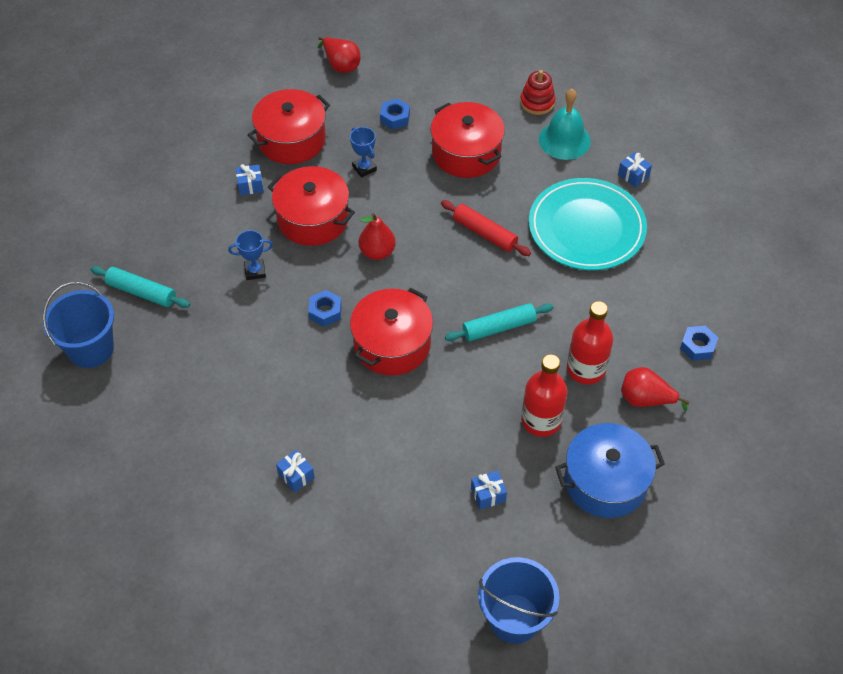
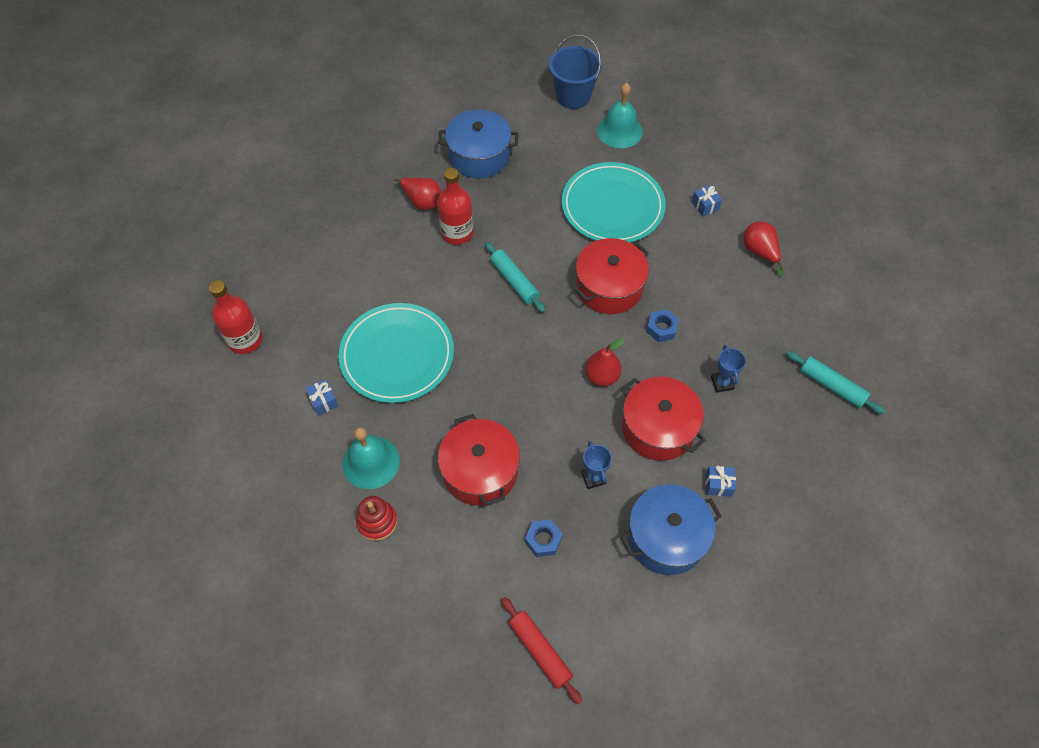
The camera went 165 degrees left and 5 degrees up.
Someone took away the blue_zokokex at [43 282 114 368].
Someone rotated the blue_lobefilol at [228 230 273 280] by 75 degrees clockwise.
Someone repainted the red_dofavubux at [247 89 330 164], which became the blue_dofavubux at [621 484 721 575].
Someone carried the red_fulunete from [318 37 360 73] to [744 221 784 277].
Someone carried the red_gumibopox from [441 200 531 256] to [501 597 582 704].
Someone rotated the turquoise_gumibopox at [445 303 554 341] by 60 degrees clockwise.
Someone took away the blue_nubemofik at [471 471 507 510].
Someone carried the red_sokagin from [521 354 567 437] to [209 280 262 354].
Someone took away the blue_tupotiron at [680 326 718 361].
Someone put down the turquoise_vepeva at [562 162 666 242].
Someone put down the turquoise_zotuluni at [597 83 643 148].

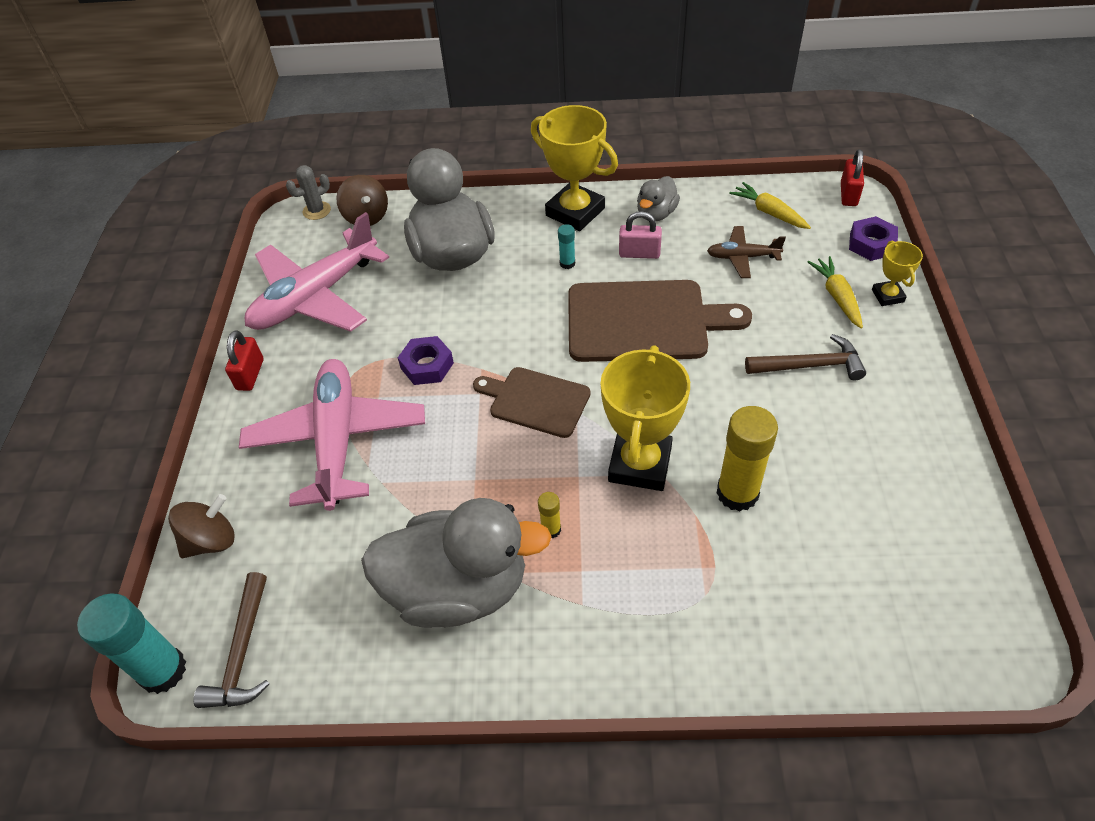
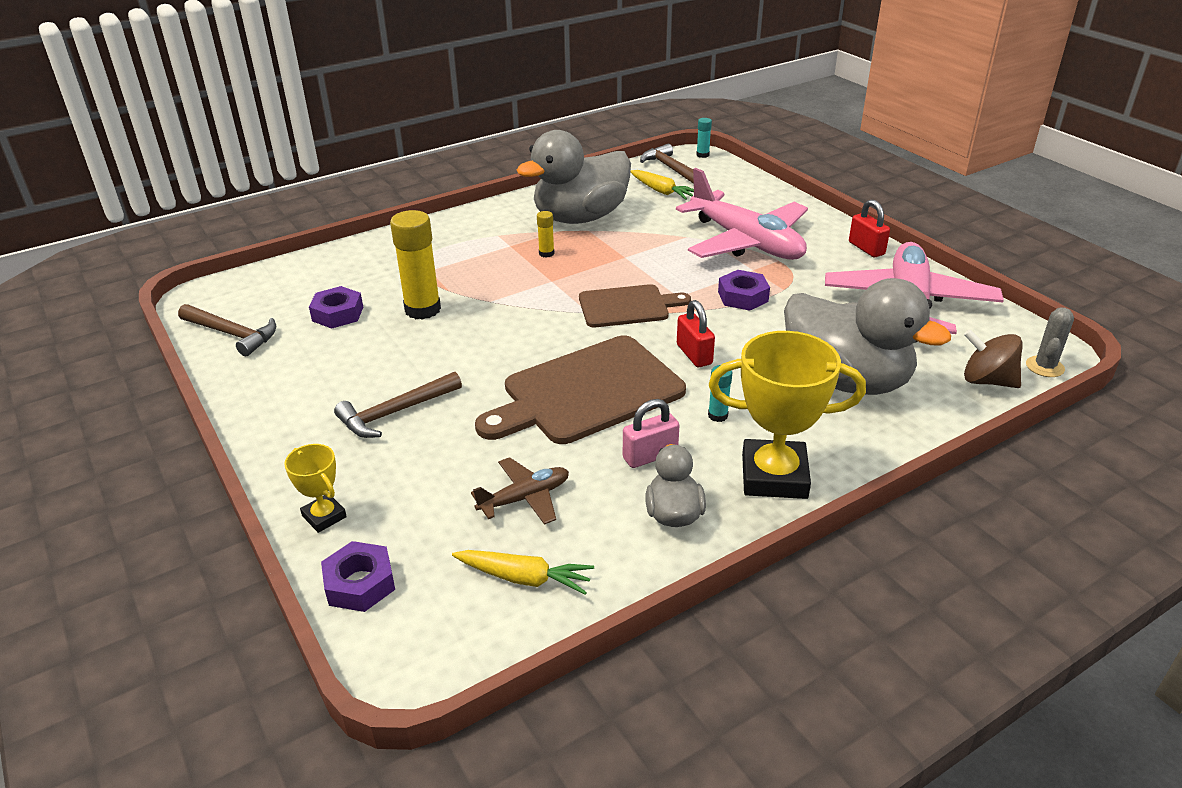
The camera went 145 degrees right and 15 degrees down.
Someone scaled the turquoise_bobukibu at [77 593 186 694] by 0.47.
Someone took away the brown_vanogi at [168 494 235 558].
Someone took away the yellow_lobefilol at [601 345 690 491].
Someone carried the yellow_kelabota from [808 256 863 328] to [631 170 694 200].
Someone carried the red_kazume from [841 149 864 206] to [677 300 715 367].
Someone put down the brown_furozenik at [178 304 276 356].
Someone put down the purple_tupotiron at [309 286 363 329].

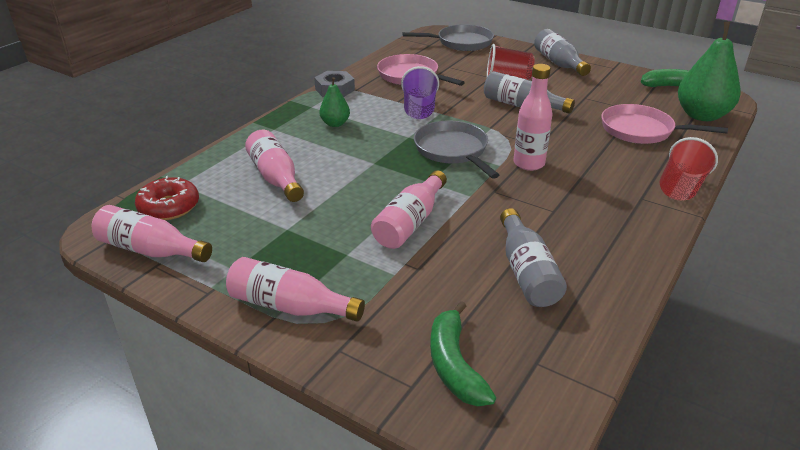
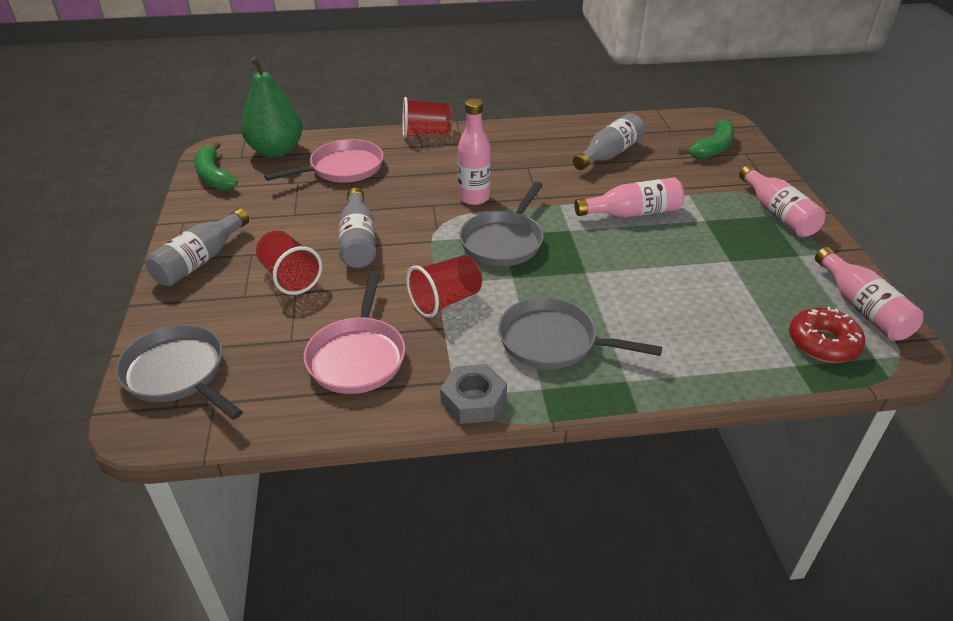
The camera went 130 degrees left and 5 degrees up.
Someone took away the pink_sokagin at [245 130 304 202].
Someone swapped the green_fulunete at [319 77 350 127] for the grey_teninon at [498 297 662 369].
Someone repainted the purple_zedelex at [401 66 439 119], which became the red_zedelex at [406 255 482 318].
Someone rotated the pink_teninon at [601 104 728 144] by 105 degrees counterclockwise.

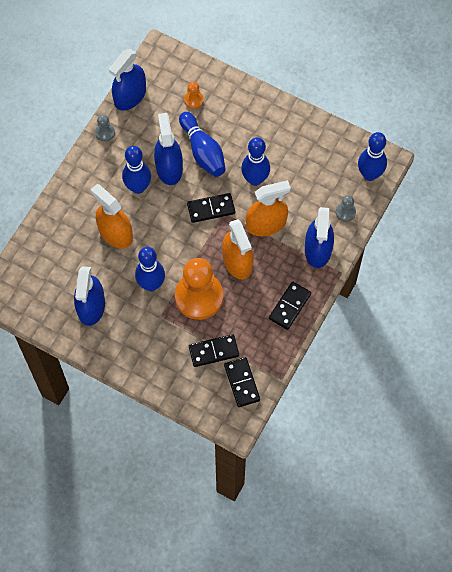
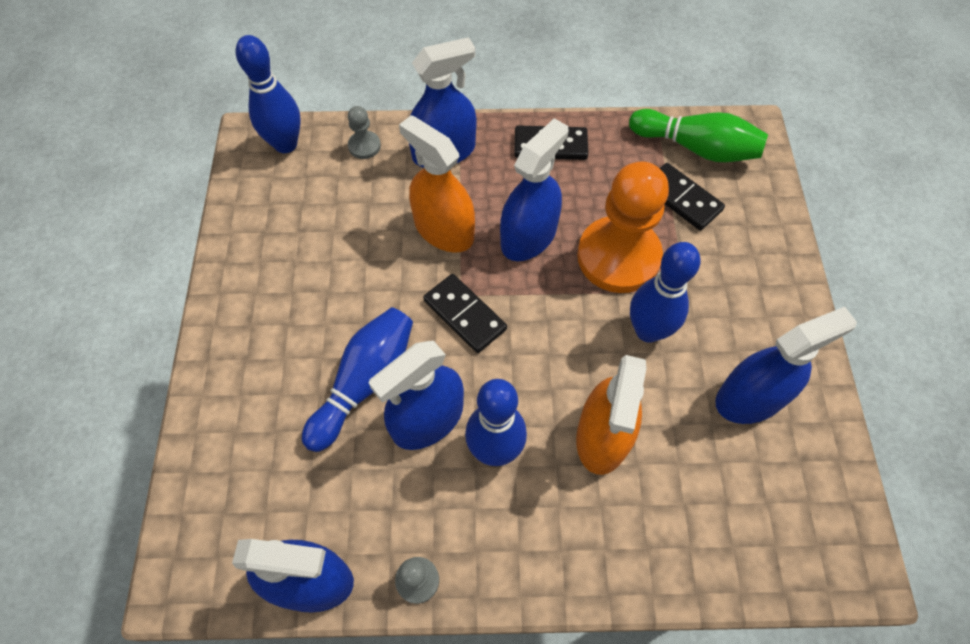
The camera went 120 degrees left and 5 degrees down.
Someone took away the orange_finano at [184 82 204 109].
Someone repainted the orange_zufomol at [222 219 254 280], which became the blue_zufomol at [500 118 569 261].
Someone swapped the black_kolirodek at [224 357 260 407] for the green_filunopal at [629 109 768 162].
Someone took away the blue_filunopal at [241 137 270 186].

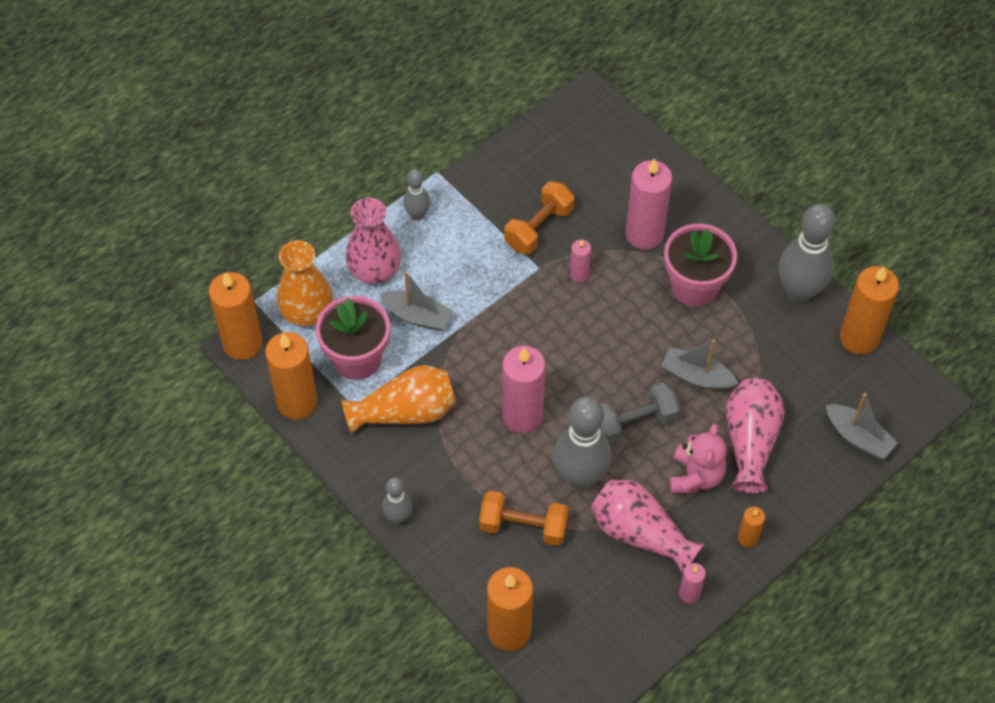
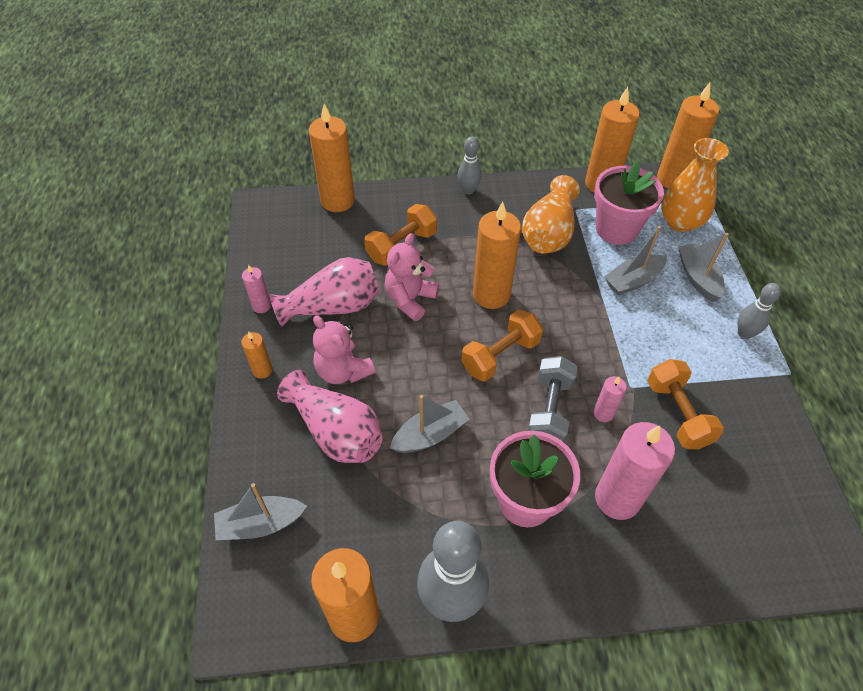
The camera went 125 degrees right and 5 degrees down.
Someone swapped the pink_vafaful at [345 198 401 284] for the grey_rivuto at [679 233 729 302].
Someone repainted the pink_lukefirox at [502 346 545 433], which became the orange_lukefirox at [473 202 521 309].
Someone swapped the grey_filunopal at [554 397 611 489] for the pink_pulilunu at [385 233 439 321].
Someone carried the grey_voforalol from [600 383 680 444] to [528 356 578 442].
Someone put down the orange_voforalol at [461 310 543 382].

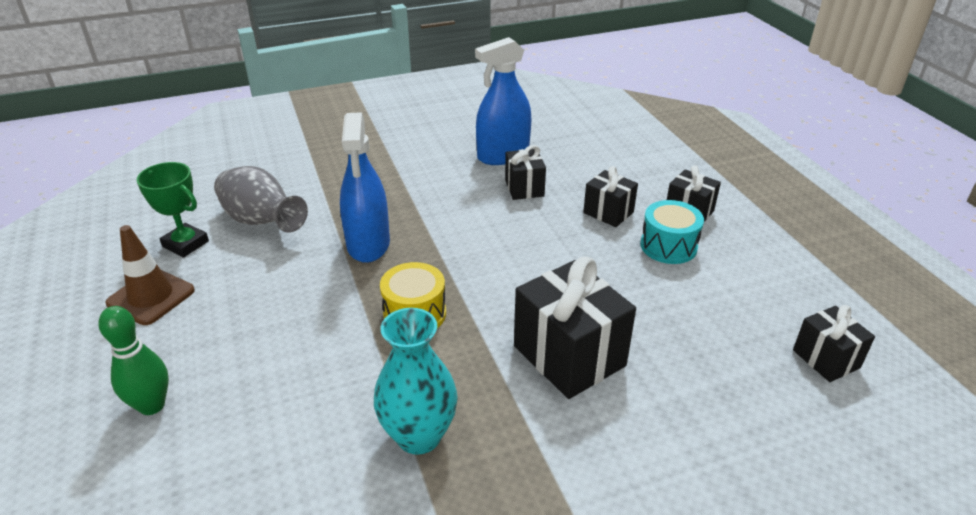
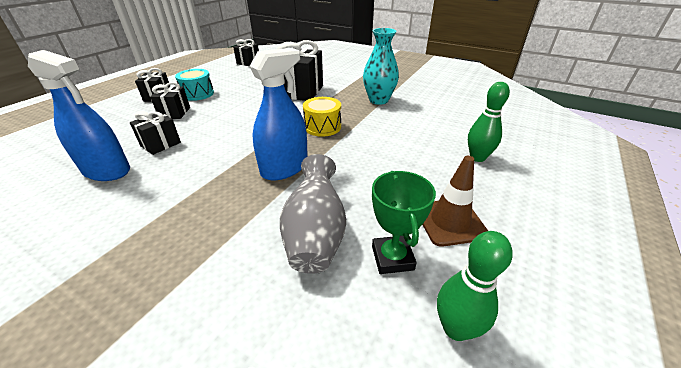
The camera went 130 degrees left and 0 degrees up.
Someone put down the green_filunopal at [437 231 513 341].

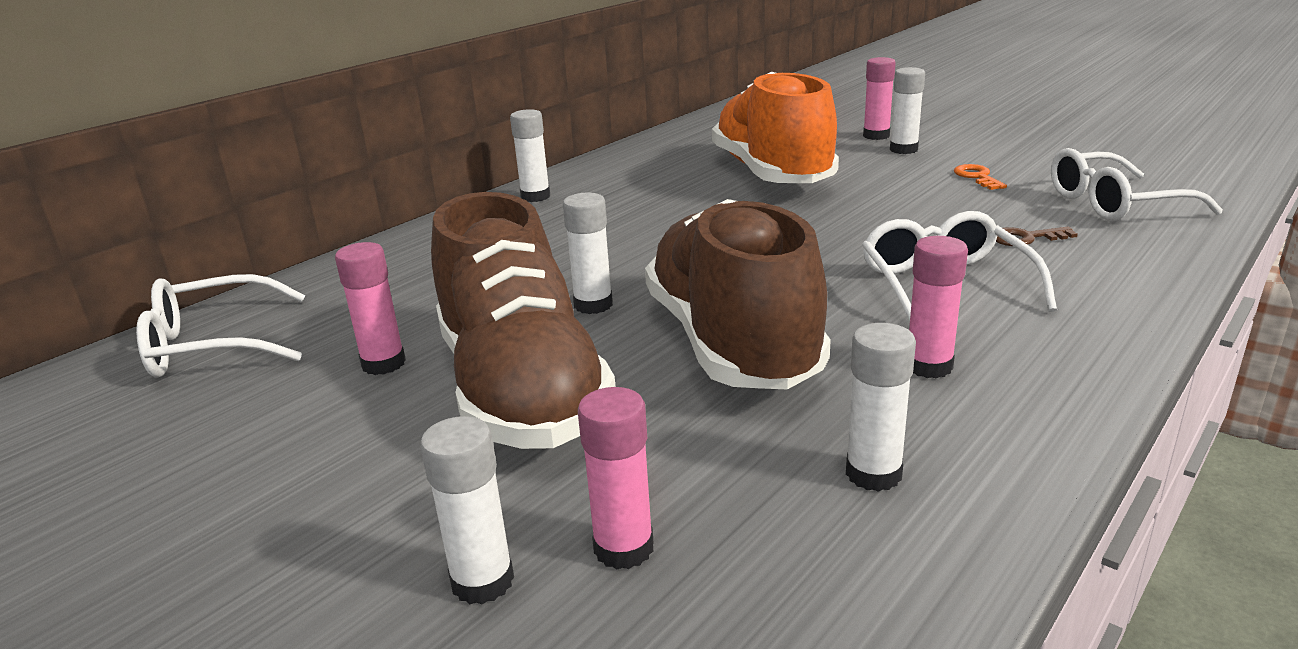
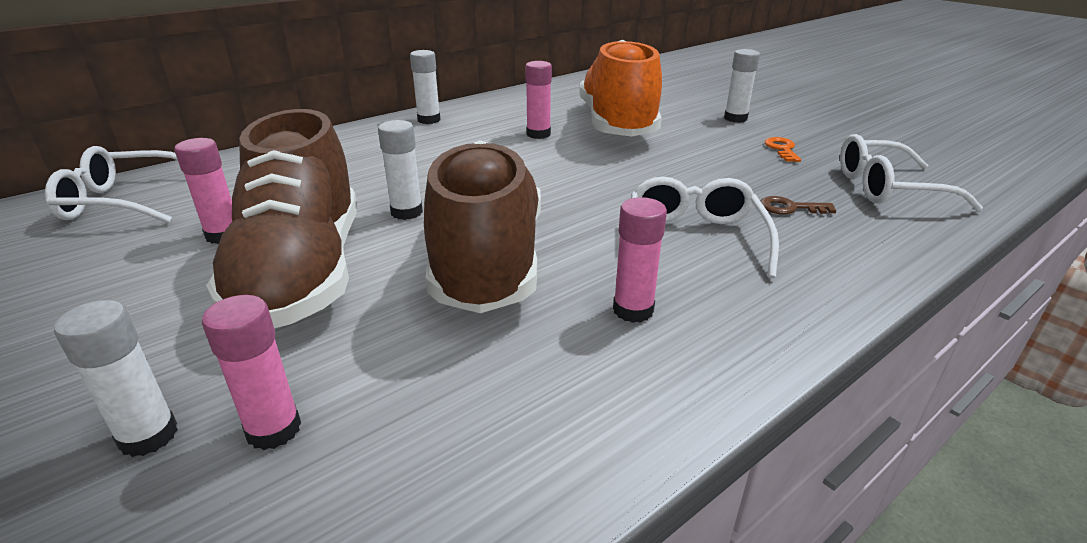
The camera went 10 degrees right and 5 degrees up.
Someone took away the white_bobukibu at [846 323 916 492].
Someone carried the pink_bobukibu from [863 57 896 140] to [525 61 552 139].

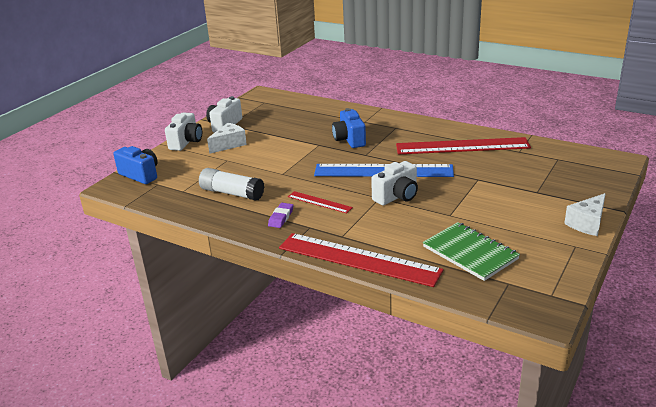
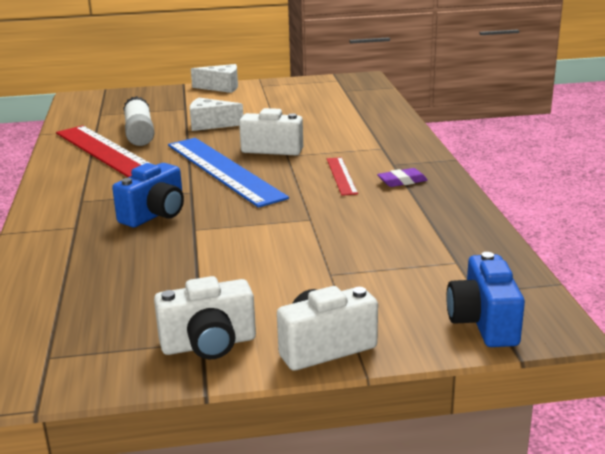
The camera went 130 degrees left and 5 degrees down.
Someone carried the white_bobukibu from [199 168 264 200] to [123 96 154 146].
Someone carried the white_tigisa from [207 123 247 154] to [190 97 243 131].
Someone took away the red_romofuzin at [279 233 444 287].
Someone took away the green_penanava at [423 222 520 281].

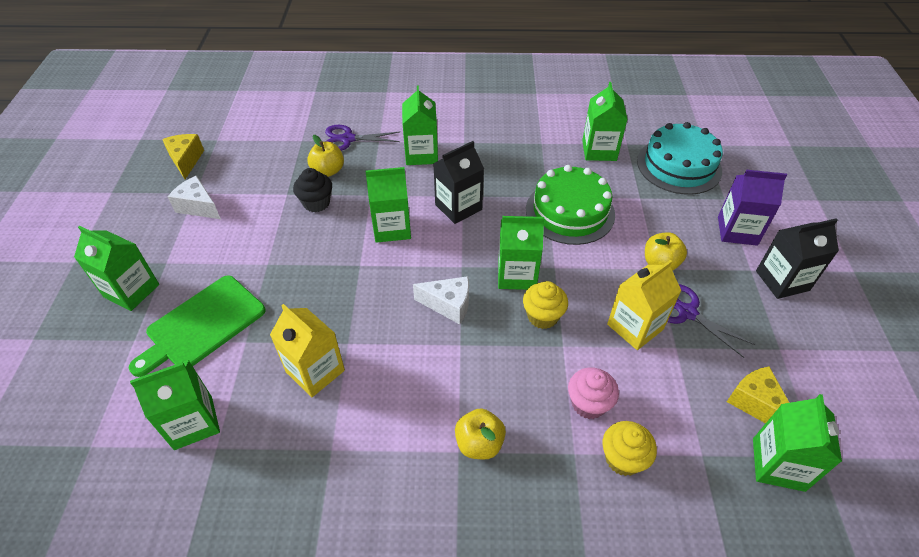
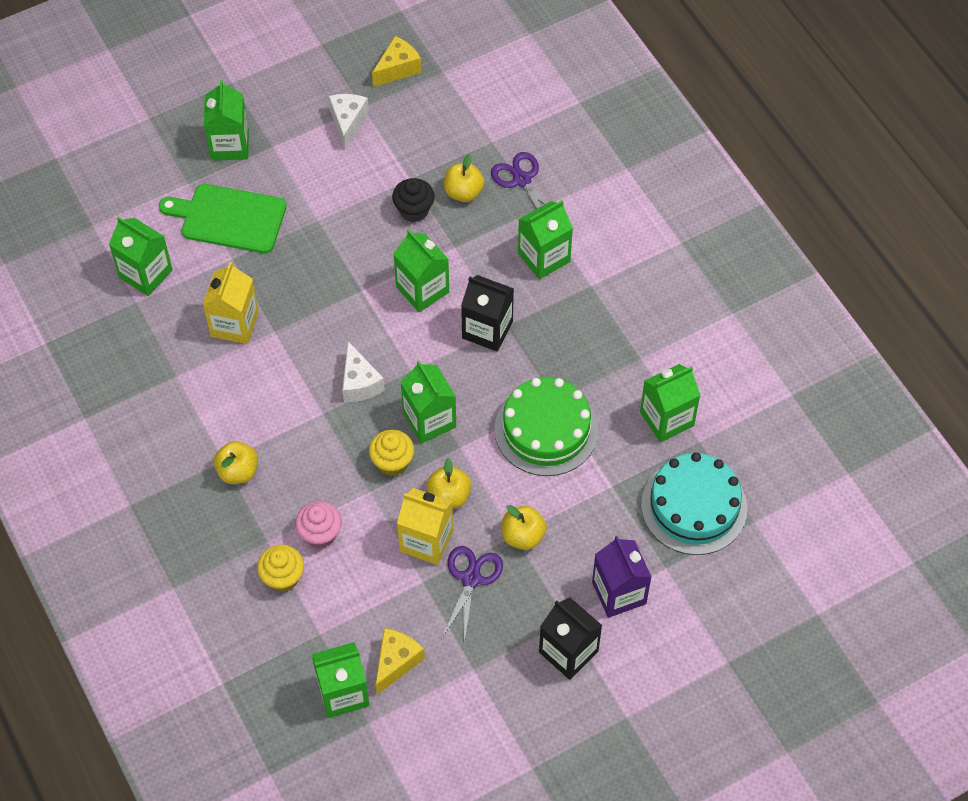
The camera went 60 degrees right and 10 degrees up.
Someone put down the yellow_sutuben at [427 458 471 509].

